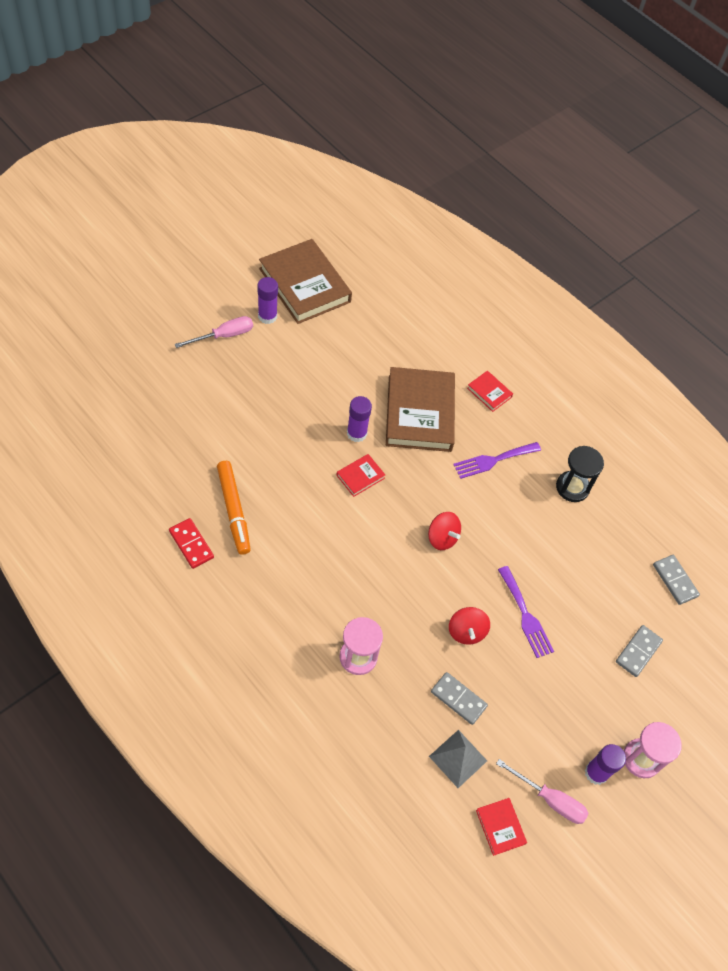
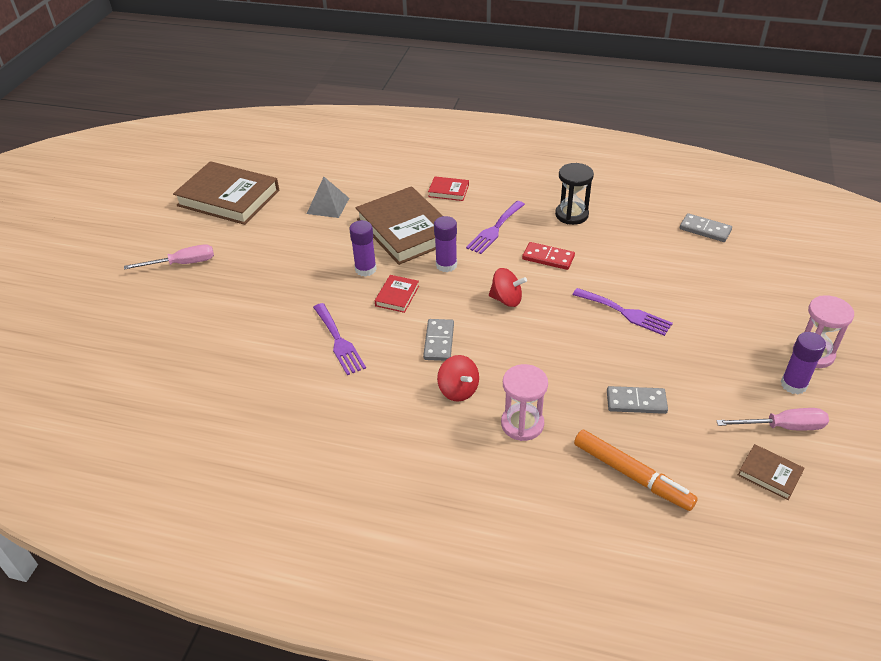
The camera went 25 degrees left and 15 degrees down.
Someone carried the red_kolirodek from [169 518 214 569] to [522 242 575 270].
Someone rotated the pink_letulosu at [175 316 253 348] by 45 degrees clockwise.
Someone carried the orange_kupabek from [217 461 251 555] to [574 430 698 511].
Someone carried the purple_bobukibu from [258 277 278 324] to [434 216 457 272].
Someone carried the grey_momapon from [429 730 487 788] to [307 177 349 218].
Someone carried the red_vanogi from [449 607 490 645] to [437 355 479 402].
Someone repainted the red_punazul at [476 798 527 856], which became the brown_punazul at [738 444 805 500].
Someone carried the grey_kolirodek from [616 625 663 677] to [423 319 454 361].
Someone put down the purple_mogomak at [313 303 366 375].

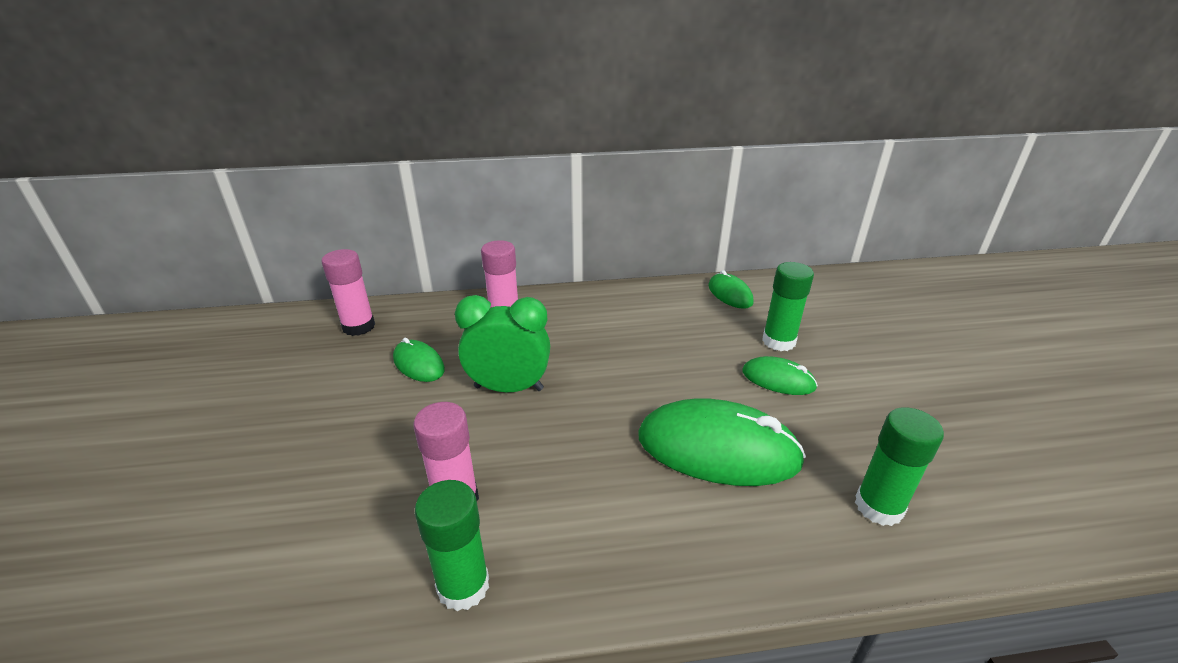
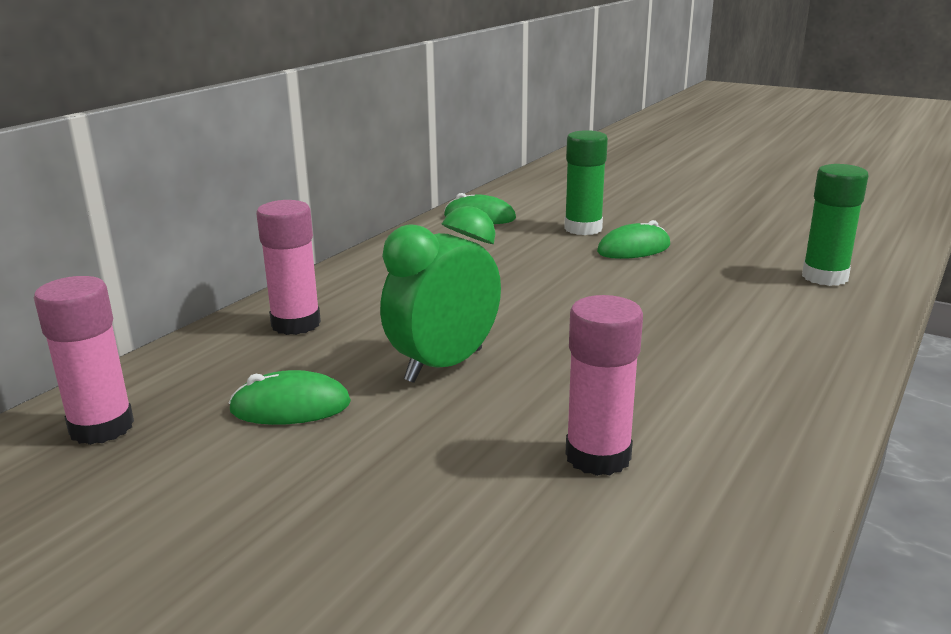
The camera went 50 degrees left and 10 degrees down.
Someone took away the green_bobukibu at [415 480 489 611].
Someone took away the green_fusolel at [638 398 806 486].

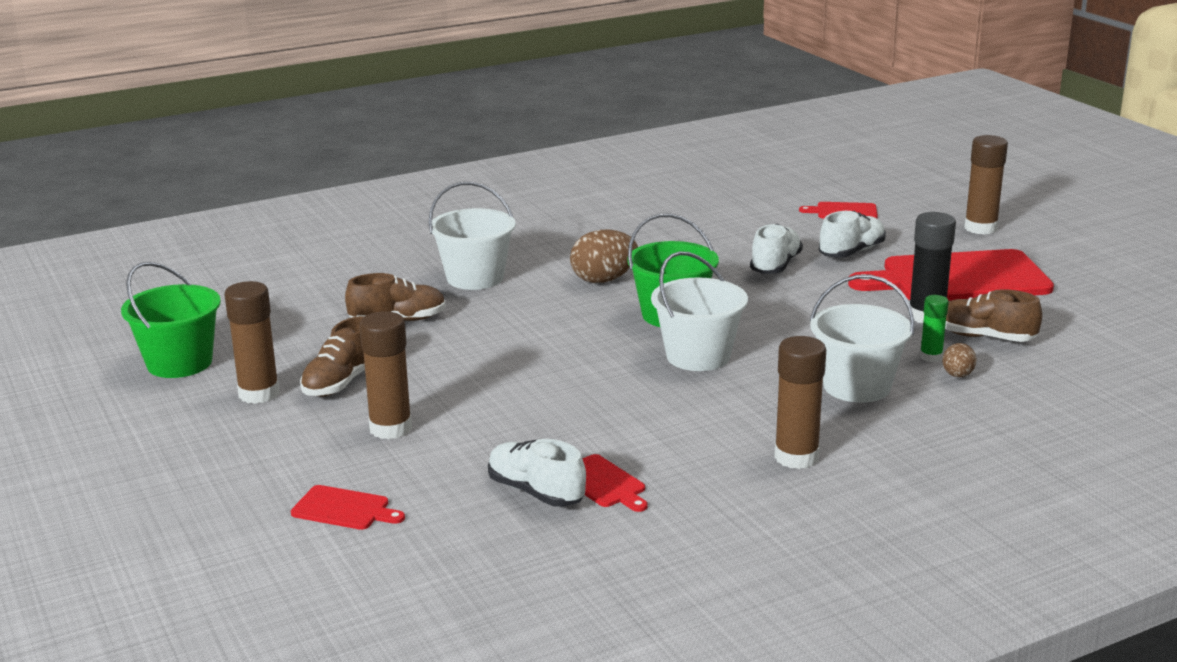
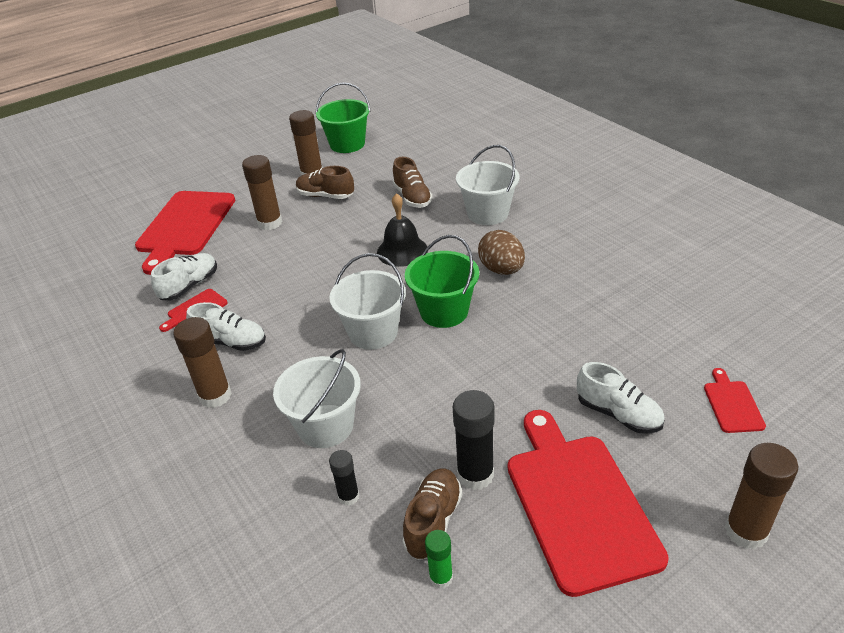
The camera went 85 degrees right and 15 degrees up.
Someone scaled the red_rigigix at [291 485 405 530] by 2.28.
Someone carried the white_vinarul from [750 224 803 274] to [186 302 266 351].
Someone carried the green_bobukibu from [920 295 949 362] to [425 530 453 589].
Someone swapped the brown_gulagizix at [942 343 977 377] for the black_bobukibu at [329 450 359 506].
Someone put down the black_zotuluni at [377 193 428 267].

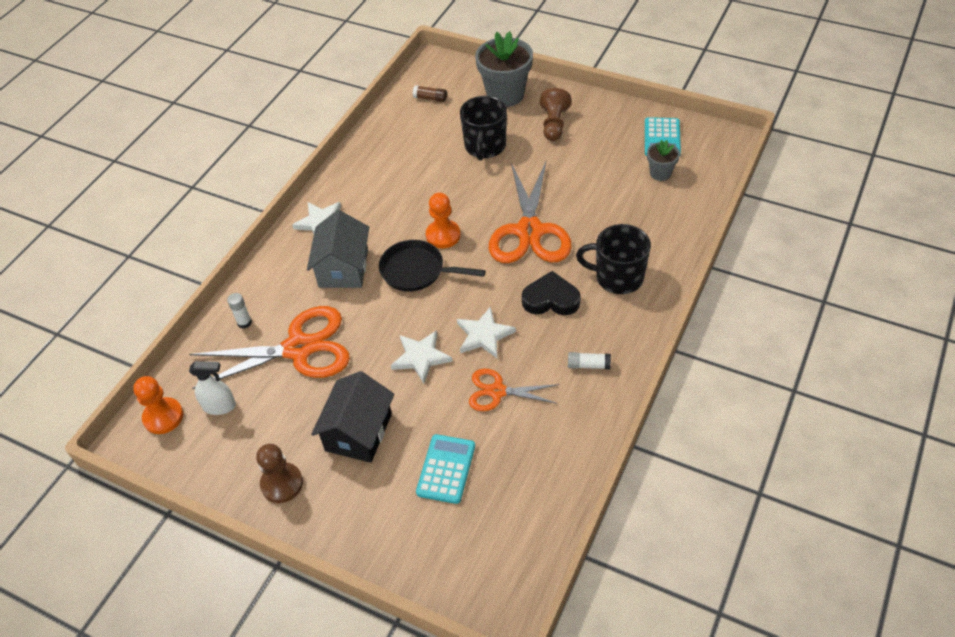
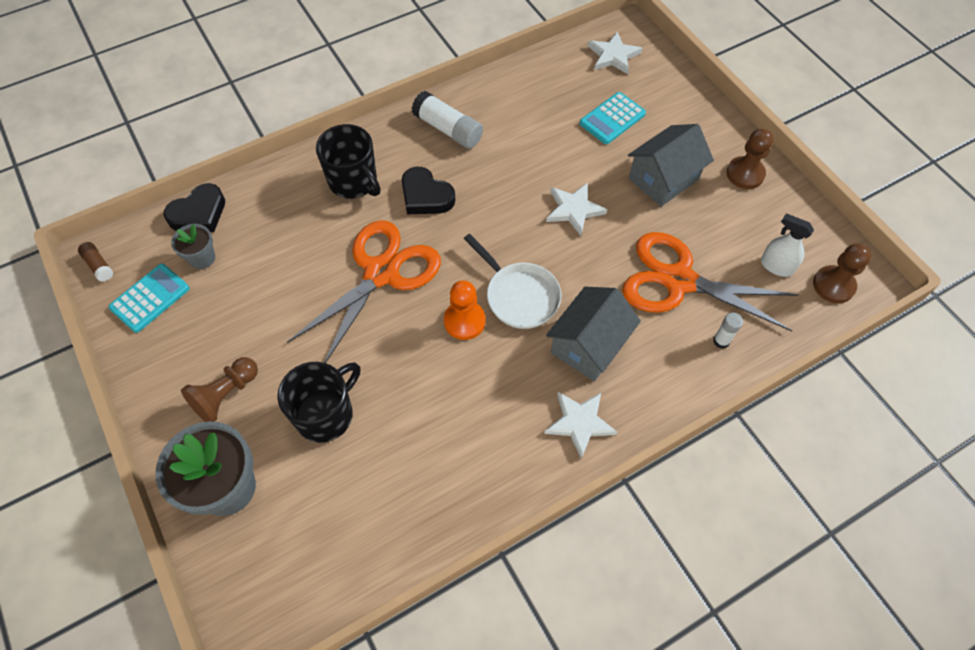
The camera went 150 degrees left and 10 degrees up.
Someone repainted the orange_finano at [133 376 183 434], which became the brown_finano at [813 244 871 303].
Someone repainted the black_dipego at [311 371 395 463], which became the grey_dipego at [628 124 714 207].
Someone repainted the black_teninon at [379 240 486 292], which became the white_teninon at [464 234 561 329].
Someone carried the brown_bobukibu from [413 85 447 102] to [78 242 113 282].
Someone carried the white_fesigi from [457 306 516 358] to [588 31 642 74].
Someone took away the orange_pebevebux at [469 369 559 411].
Someone scaled the white_bobukibu at [568 352 611 369] by 1.85.
Someone put down the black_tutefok at [164 183 225 232].

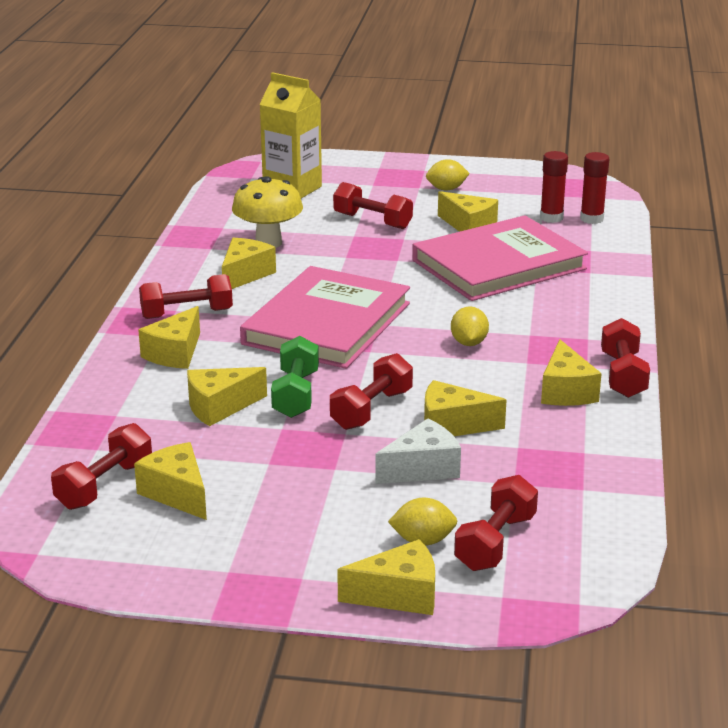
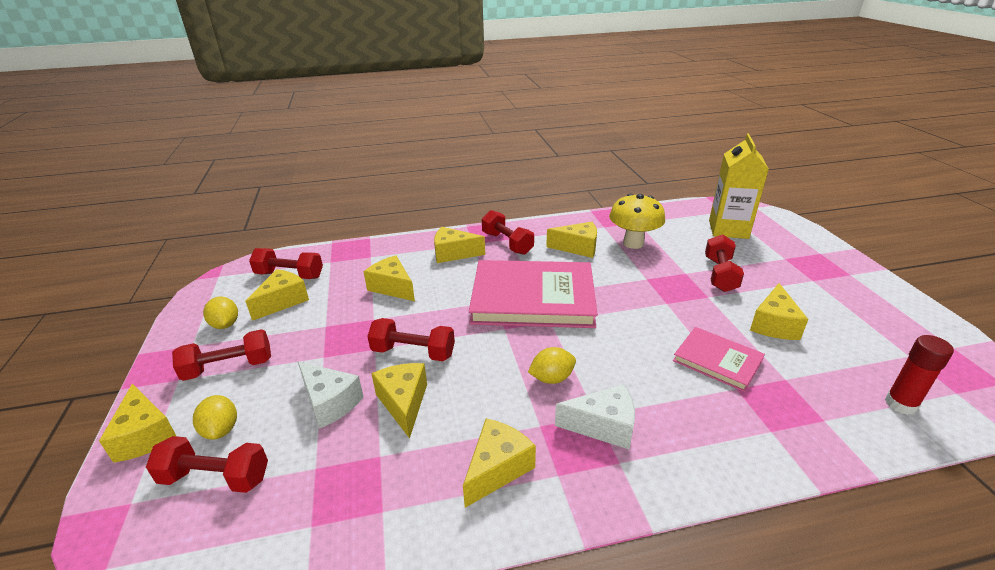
The camera went 70 degrees right and 5 degrees up.
Someone took away the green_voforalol at [271 336 319 418].
Someone scaled the pink_punazul at [412 215 588 301] by 0.51.
Someone carried the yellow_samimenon from [426 159 470 191] to [203 297 238 329].
Someone took away the red_bobukibu at [540 151 568 223].
Someone rotated the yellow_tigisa at [541 339 602 406] by 150 degrees clockwise.
Someone carried the red_voforalol from [601 318 650 398] to [172 329 271 381].
Someone put down the white_tigisa at [555 384 635 449].

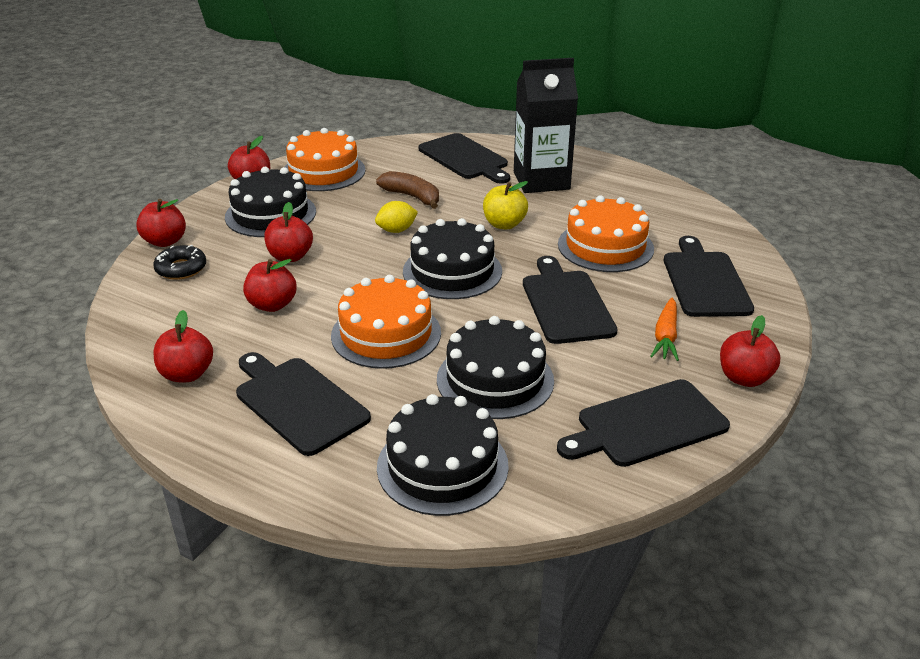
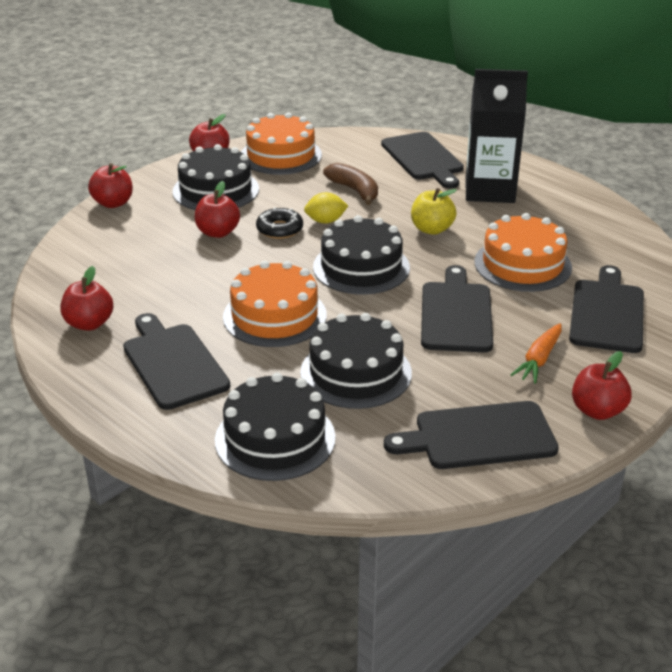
The camera went 15 degrees right and 0 degrees up.
Someone carried the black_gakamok from [153 245 206 280] to [256 207 303 239].
Someone took away the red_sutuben at [243 259 297 312].

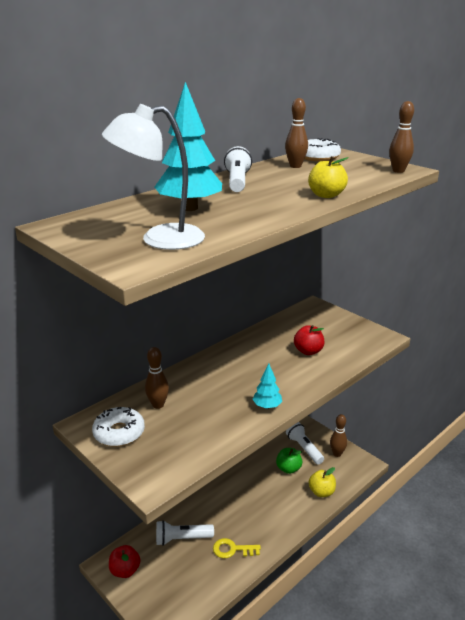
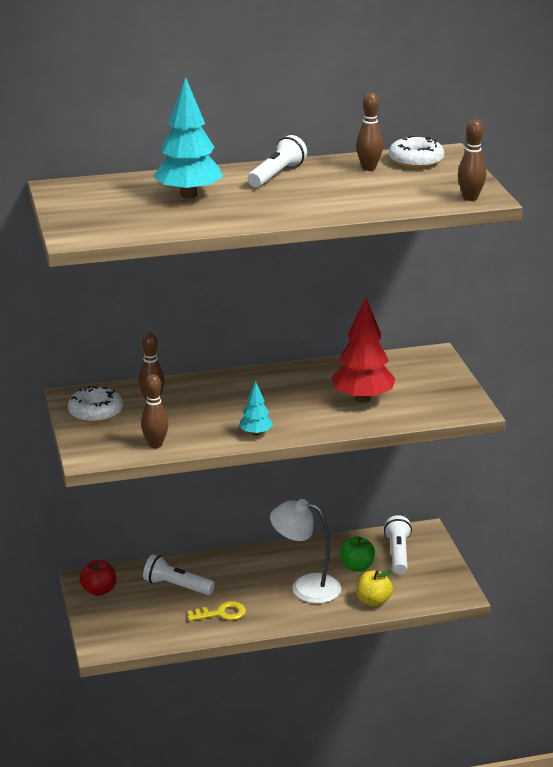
The camera went 30 degrees right and 0 degrees up.
Someone carried the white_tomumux from [102 104 205 250] to [270 499 341 604].
Someone rotated the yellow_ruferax at [213 538 261 558] by 135 degrees clockwise.
Someone swapped the red_sutuben at [294 325 324 355] for the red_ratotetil at [331 297 395 403].
Someone took away the yellow_sutuben at [308 156 348 198].
Someone carried the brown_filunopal from [330 414 347 457] to [141 374 169 448].

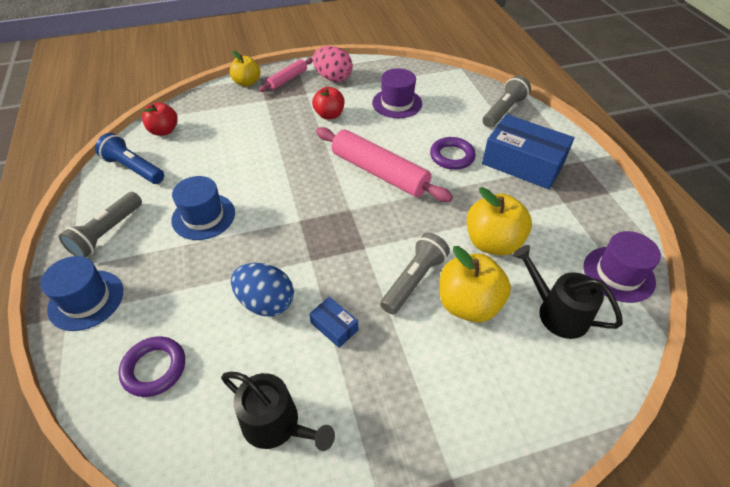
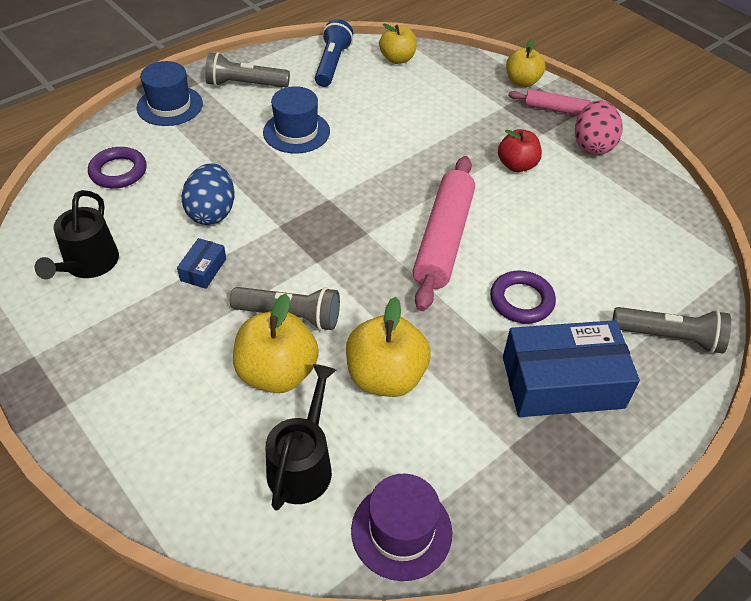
The camera went 65 degrees right and 0 degrees up.
Someone repainted the red_sutuben at [142 102 178 136], which became the yellow_sutuben at [379 23 417 64].
Someone took away the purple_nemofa at [372 68 422 118].
Someone rotated the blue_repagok at [482 114 574 189] by 75 degrees clockwise.

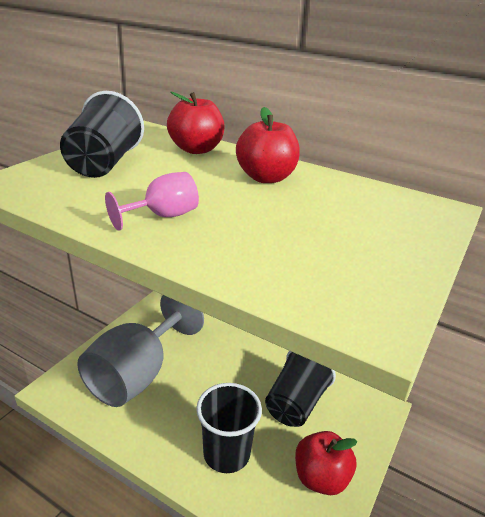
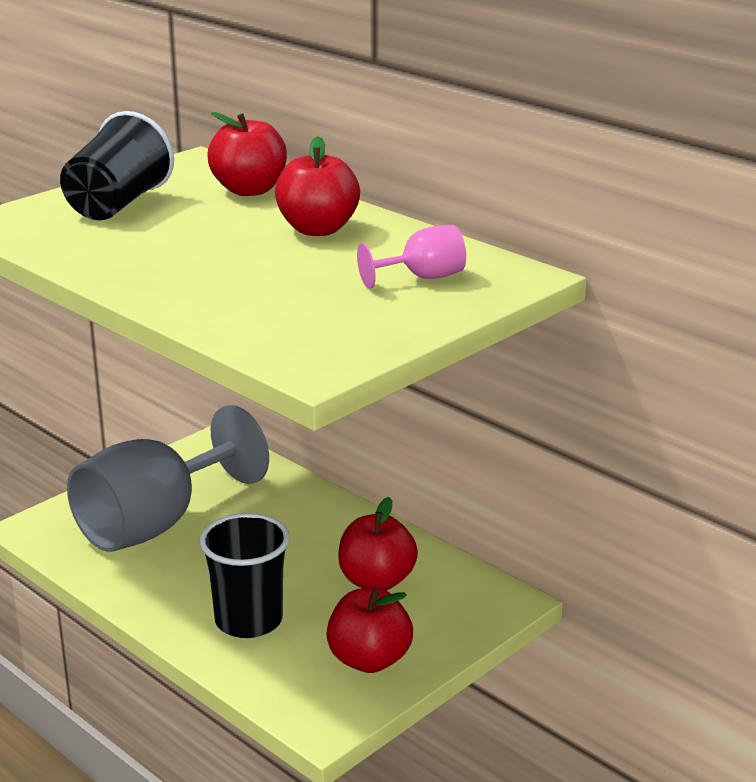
The camera went 15 degrees right and 5 degrees down.
Someone carried the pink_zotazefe from [105 172 199 231] to [357 225 466 289].
Someone swapped the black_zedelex at [265 351 336 427] for the red_sutuben at [338 497 418 591].

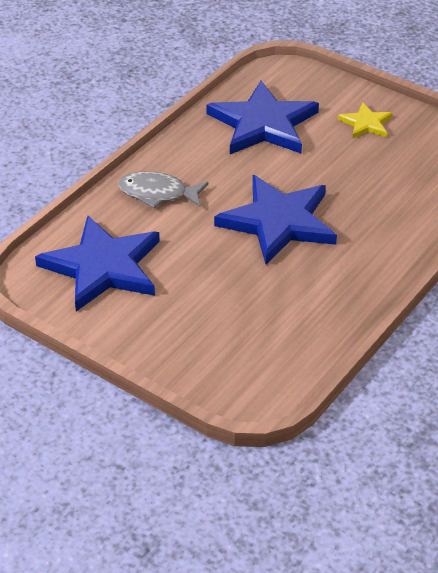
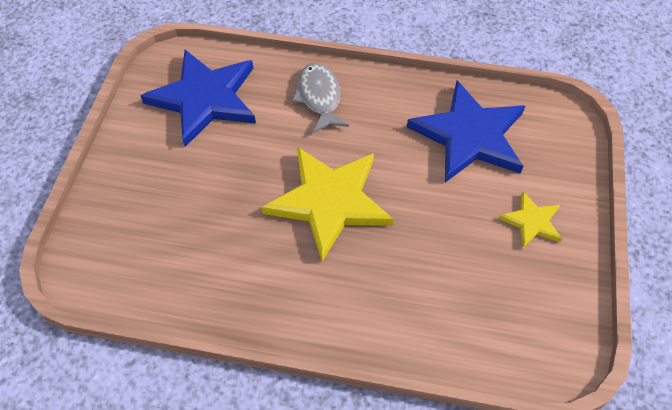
The camera went 65 degrees right and 15 degrees up.
Someone repainted the blue_fesigi at [214 175 337 264], which became the yellow_fesigi at [262 147 394 261].

